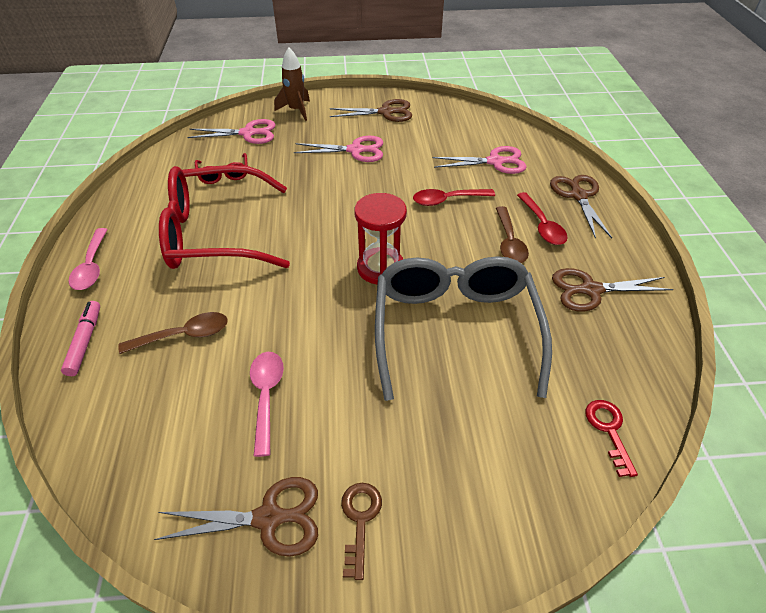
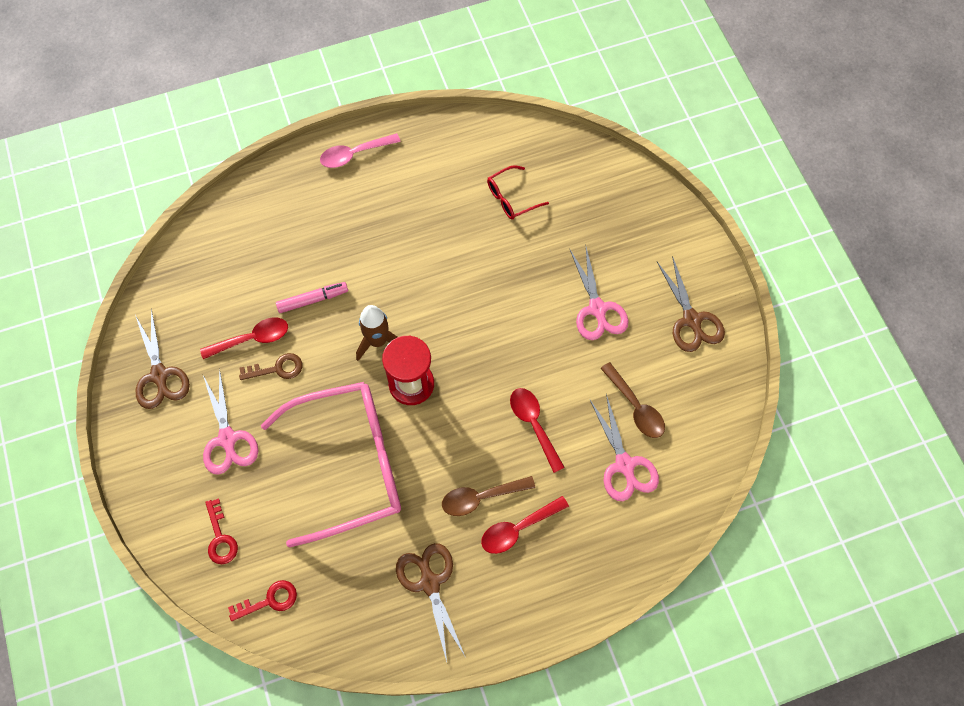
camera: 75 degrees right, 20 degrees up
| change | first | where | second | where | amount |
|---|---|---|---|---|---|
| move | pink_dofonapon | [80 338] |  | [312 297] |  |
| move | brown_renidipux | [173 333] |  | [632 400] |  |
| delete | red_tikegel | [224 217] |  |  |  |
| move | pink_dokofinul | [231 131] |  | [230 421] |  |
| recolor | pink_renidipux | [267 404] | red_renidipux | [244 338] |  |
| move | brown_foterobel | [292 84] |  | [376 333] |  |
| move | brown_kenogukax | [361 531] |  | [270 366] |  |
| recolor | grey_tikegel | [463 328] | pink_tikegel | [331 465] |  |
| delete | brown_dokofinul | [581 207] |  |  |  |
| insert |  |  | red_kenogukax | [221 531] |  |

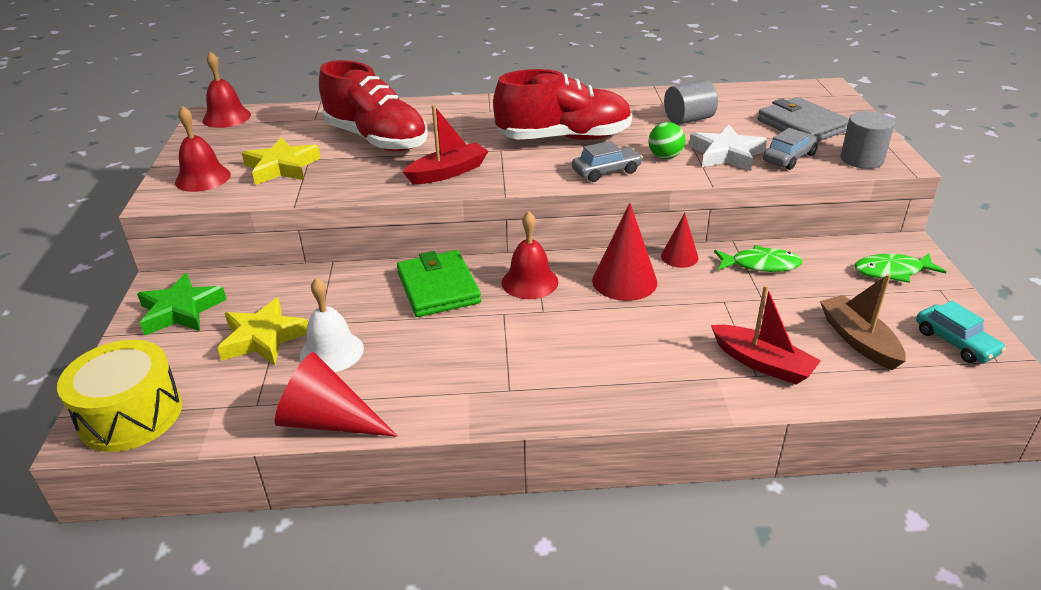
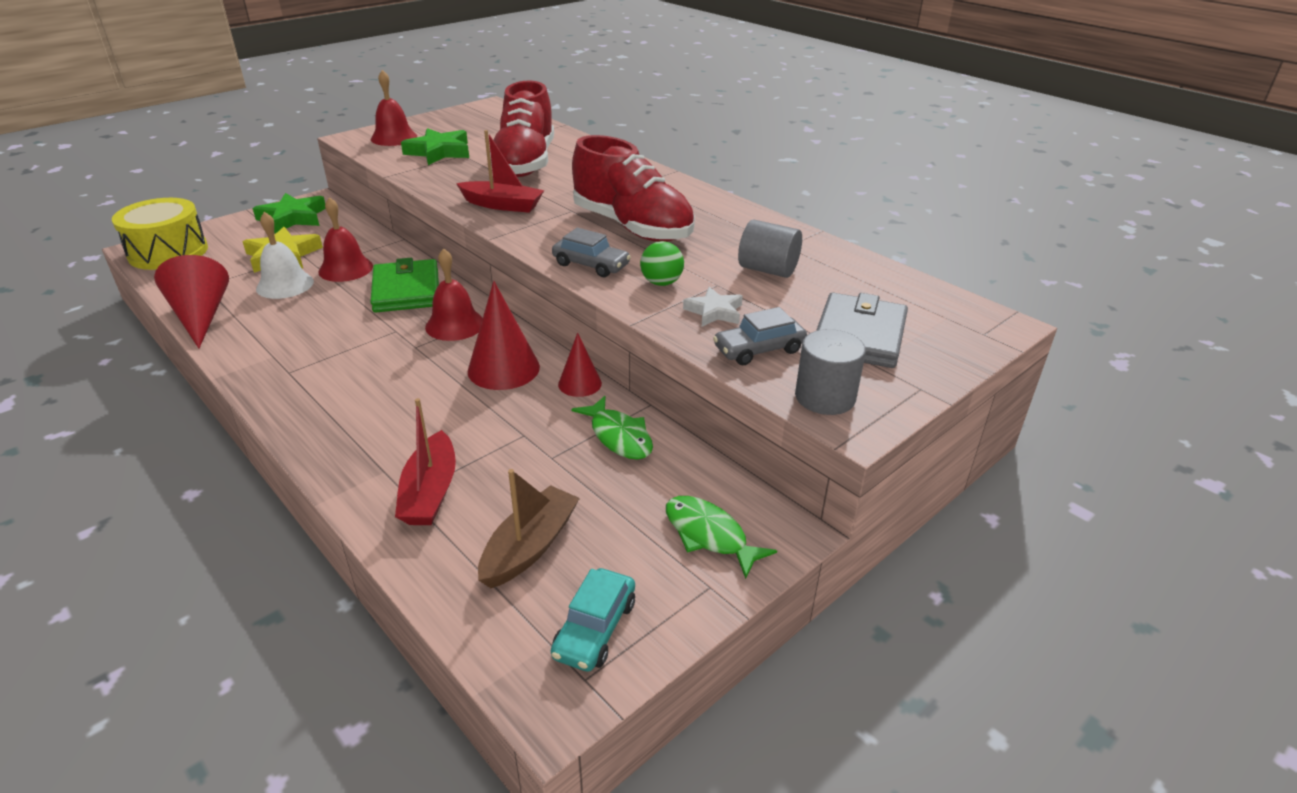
camera: 50 degrees right, 0 degrees up
| change | first | where | second | where | amount |
|---|---|---|---|---|---|
| move | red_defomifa | [227 90] |  | [345 239] |  |
| recolor | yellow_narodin | [281 161] | green_narodin | [435 146] |  |
| rotate | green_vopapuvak | [439 283] |  | [404 285] | 45 degrees counterclockwise |
| resize | white_narodin | [728 148] |  | [713 307] | x0.63 |
| rotate | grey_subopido | [791 149] |  | [760 336] | 150 degrees clockwise |

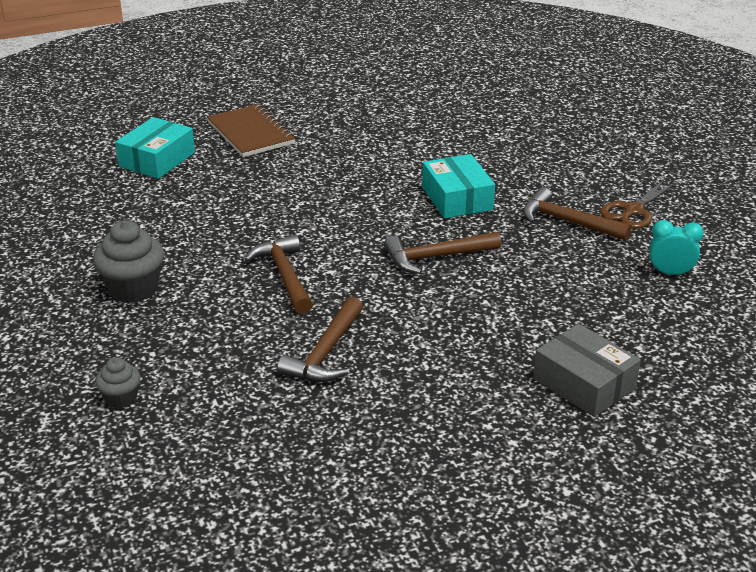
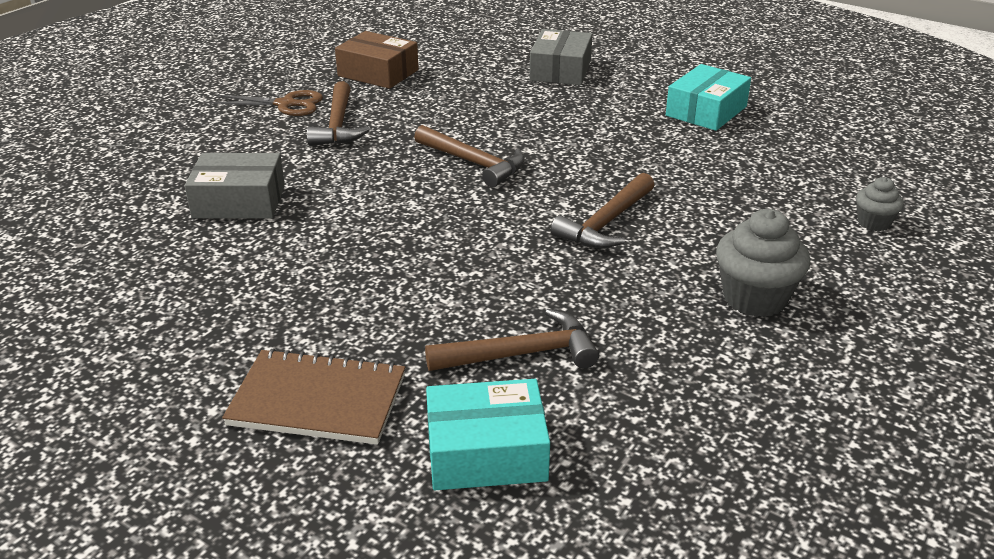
camera: 125 degrees left, 0 degrees up
| change | first | where | second | where | amount |
|---|---|---|---|---|---|
| rotate | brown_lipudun | [251 130] |  | [313 396] | 75 degrees clockwise |
| move | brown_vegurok | [320 339] |  | [512 340] |  |
| move | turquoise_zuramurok | [458 186] |  | [708 97] |  |
| replace | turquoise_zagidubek | [676 248] | brown_zuramurok | [377 60] |  |
| insert |  |  | grey_zuramurok | [235 186] |  |

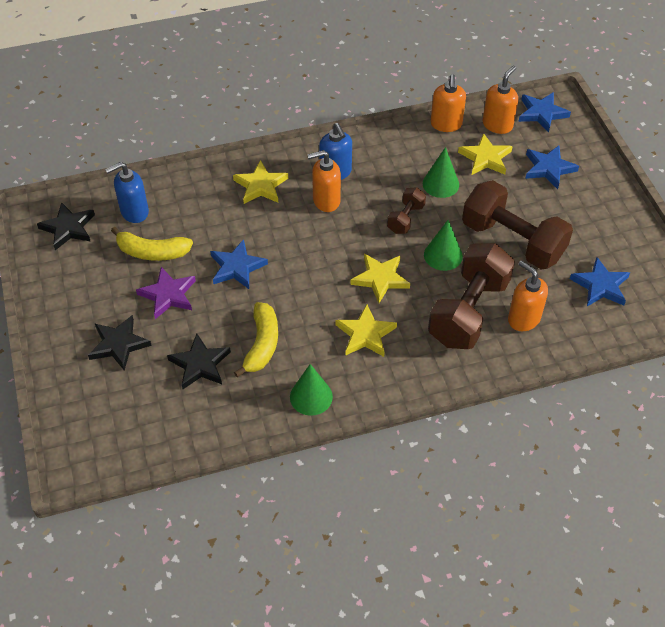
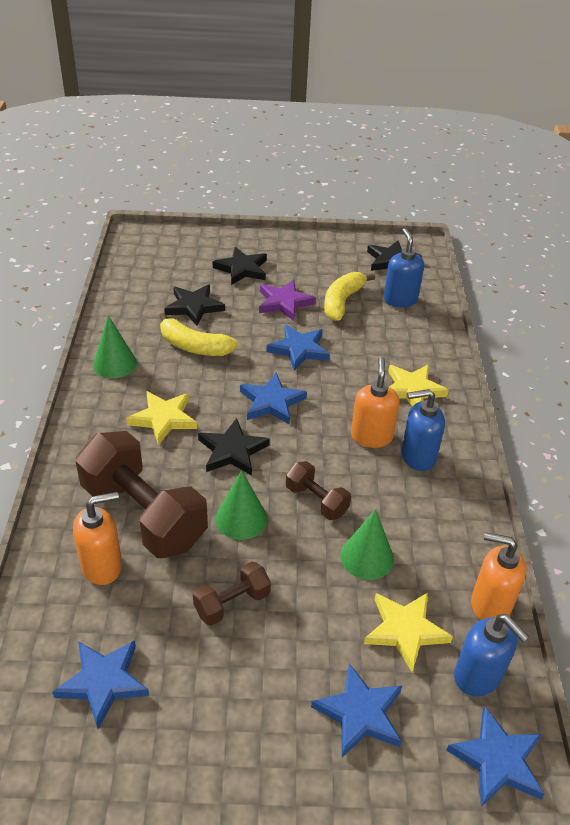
camera: 105 degrees right, 10 degrees down
| change | first | where | second | where | amount |
|---|---|---|---|---|---|
| recolor | yellow_narodin | [380 278] | black_narodin | [234 447] |  |
| resize | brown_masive | [517 224] |  | [232 593] | x0.49 |
| recolor | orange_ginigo | [500 99] | blue_ginigo | [491 655] |  |
| insert |  |  | blue_narodin | [273 399] |  |

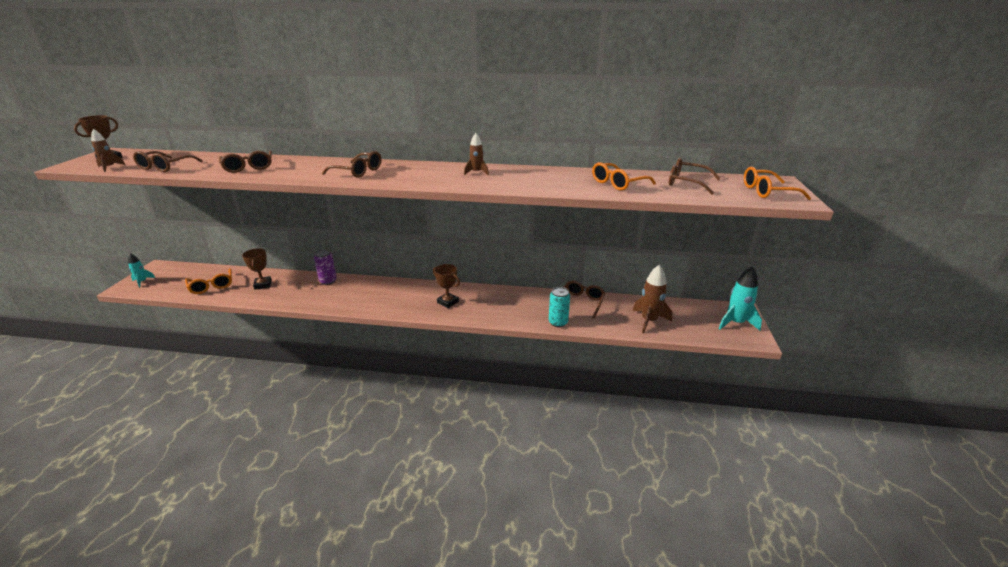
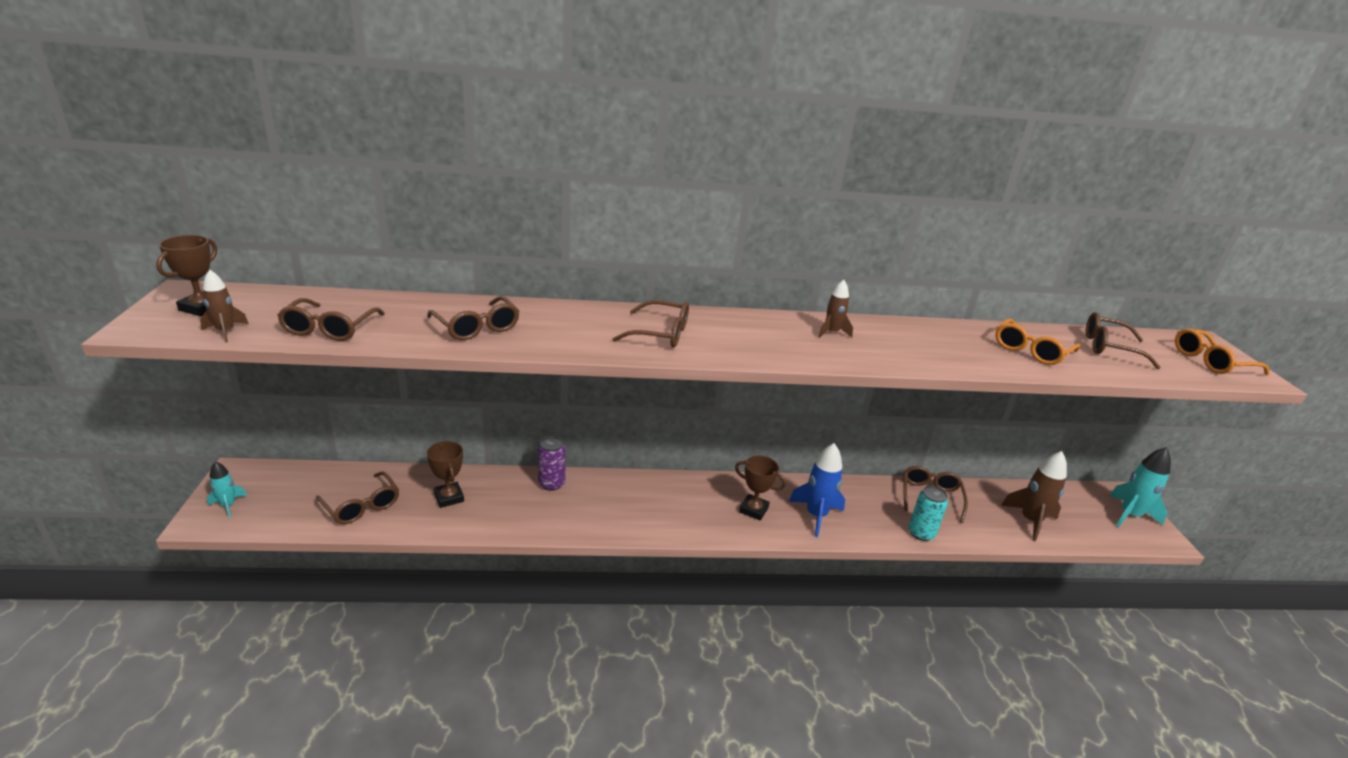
camera: 15 degrees left, 0 degrees up
| change | first | where | second | where | amount |
|---|---|---|---|---|---|
| recolor | orange_tikegel | [208 281] | brown_tikegel | [357 497] |  |
| insert |  |  | blue_foterobel | [817 490] |  |

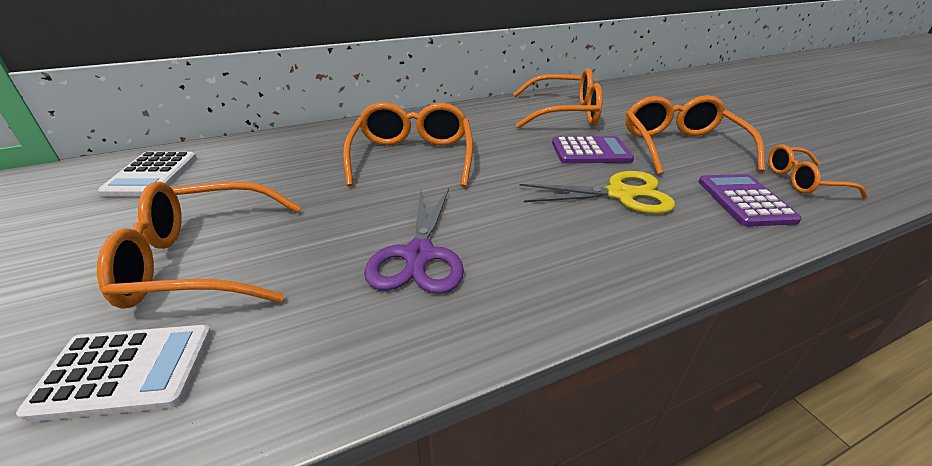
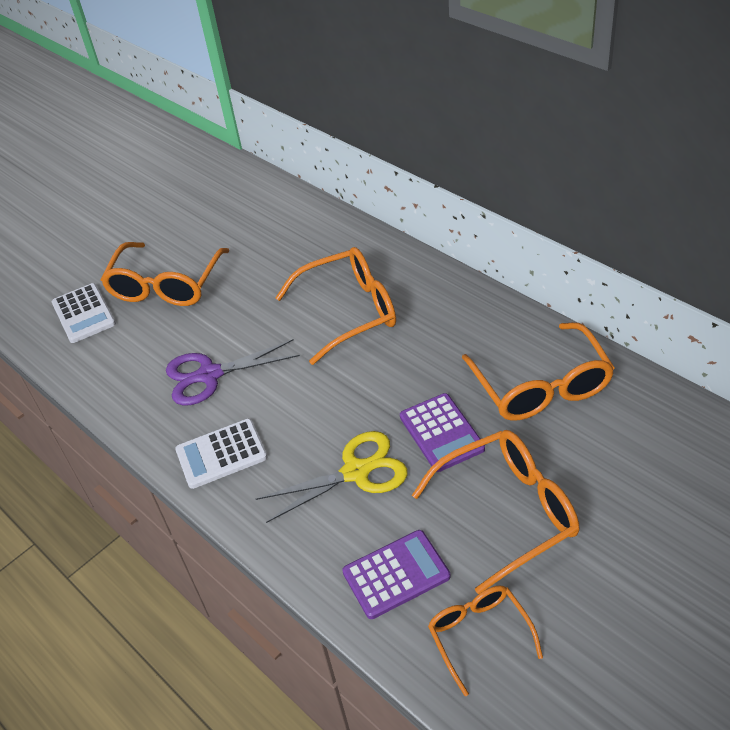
camera: 75 degrees right, 10 degrees up
| change | first | where | second | where | amount |
|---|---|---|---|---|---|
| rotate | orange_tikegel | [199 245] |  | [165 274] | 135 degrees counterclockwise |
| move | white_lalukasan | [147 174] |  | [221 454] |  |
| rotate | yellow_dokofinul | [597 192] |  | [332 477] | 90 degrees counterclockwise |

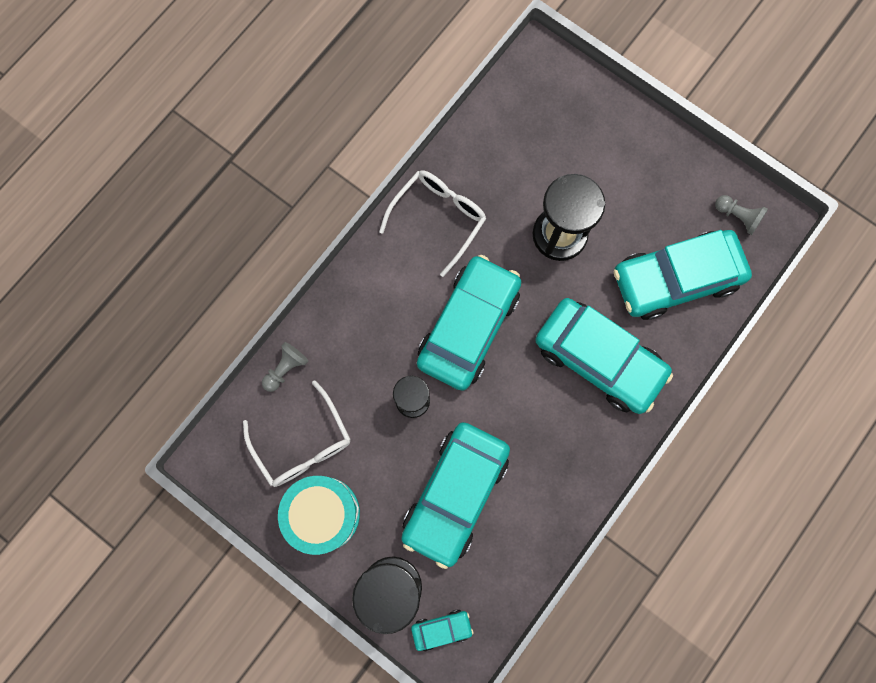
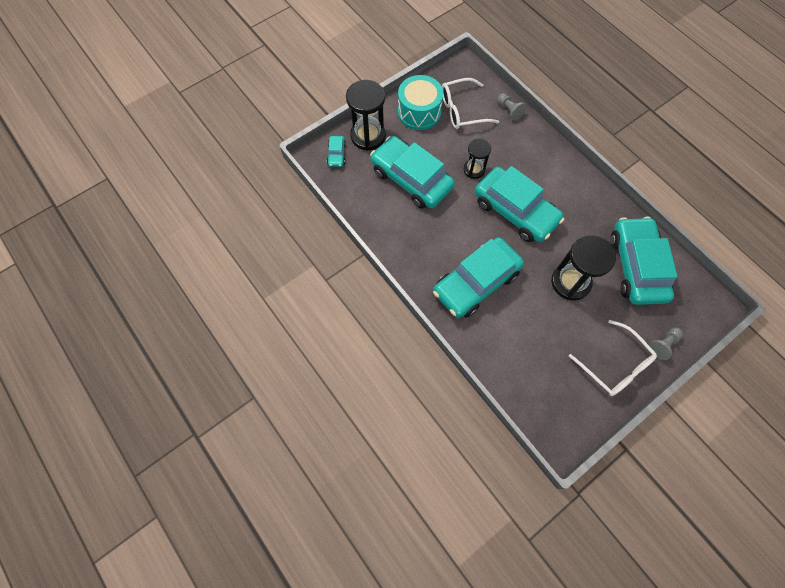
camera: 105 degrees right, 10 degrees down
| change | first | where | second | where | amount |
|---|---|---|---|---|---|
| move | white_tikegel | [432 223] |  | [613 358] |  |
| move | turquoise_subopido | [683 275] |  | [644 261] |  |
| move | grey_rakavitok | [741 215] |  | [666 344] |  |

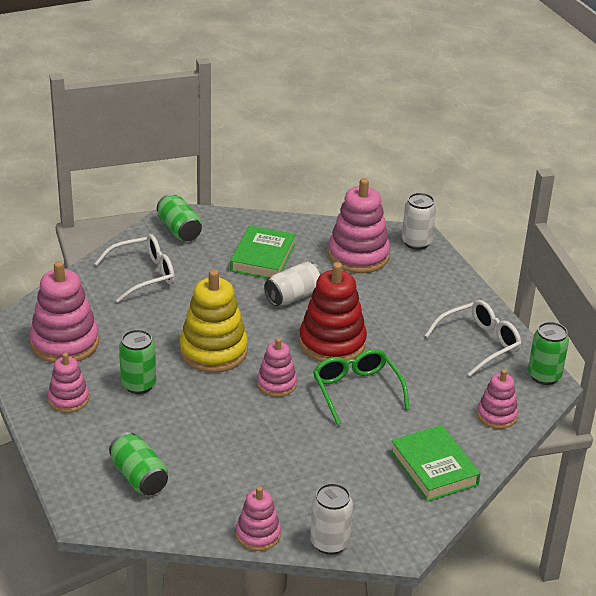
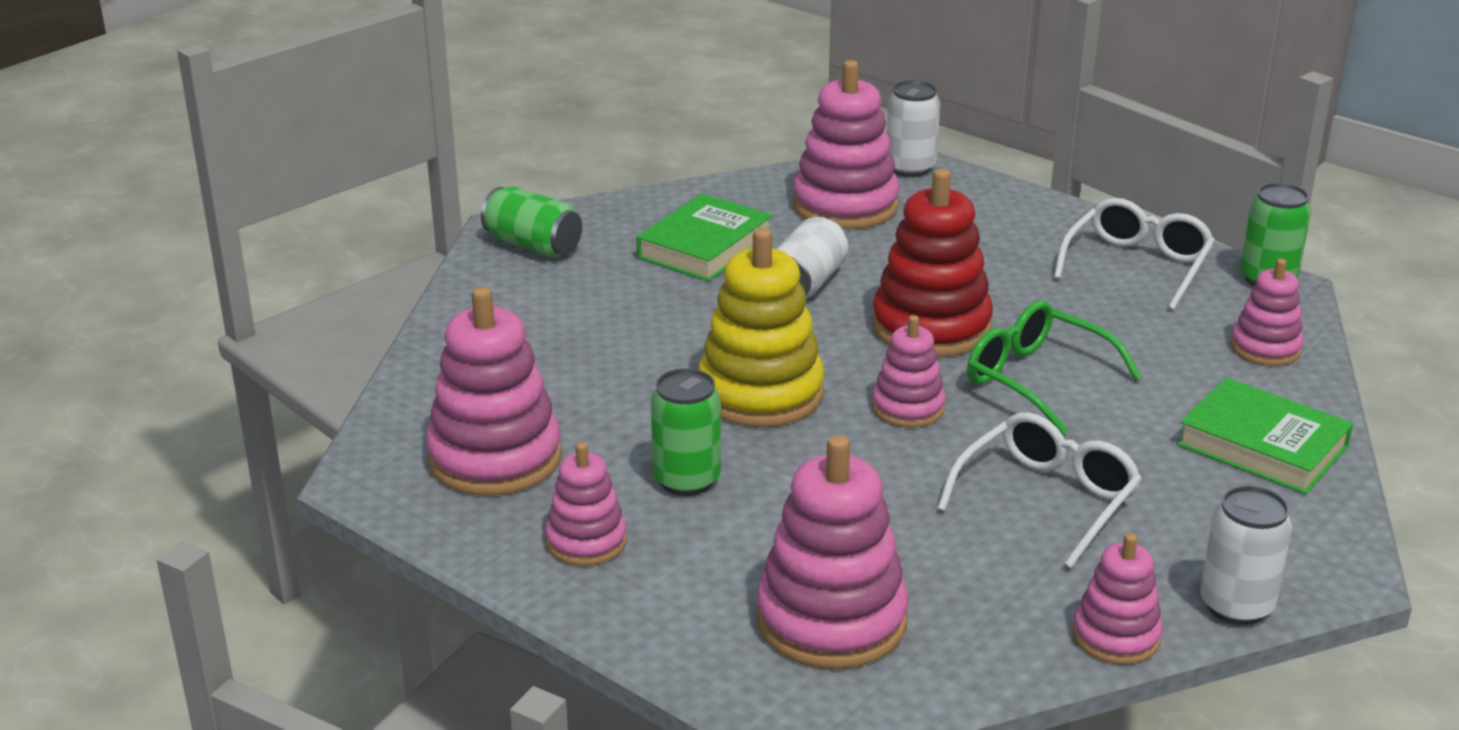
camera: 25 degrees left, 5 degrees down
| change | first | where | second | where | amount |
|---|---|---|---|---|---|
| move | white_tikegel | [135 268] |  | [1039 490] |  |
| replace | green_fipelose | [138 463] | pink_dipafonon | [833 552] |  |
| rotate | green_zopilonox | [263 252] |  | [704 237] | 45 degrees clockwise |

